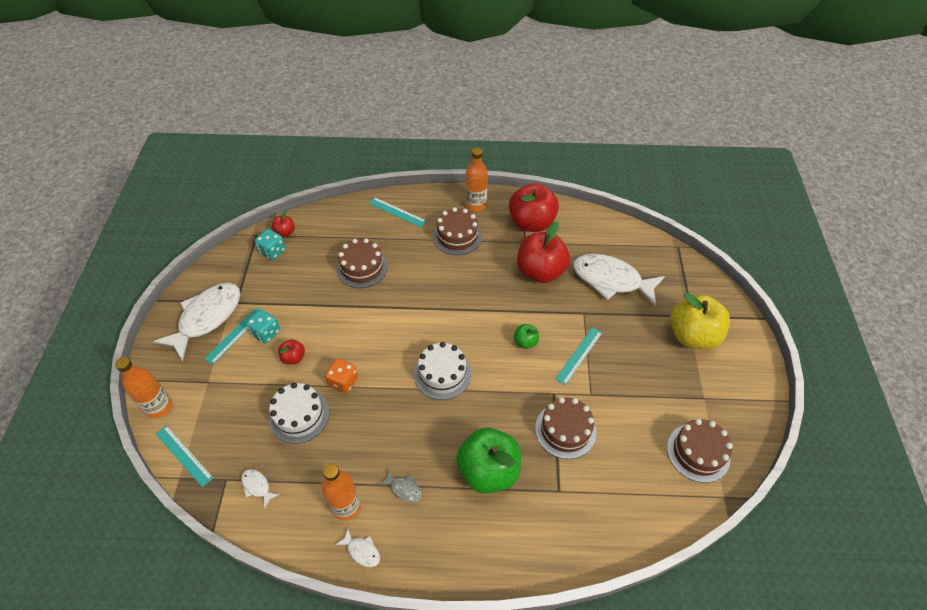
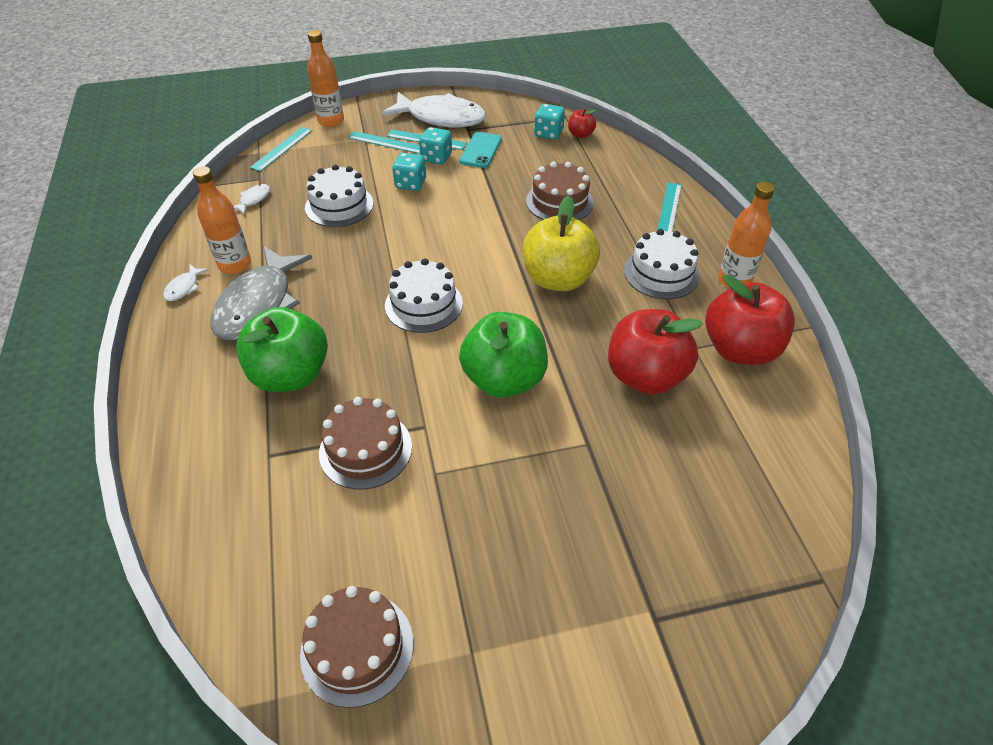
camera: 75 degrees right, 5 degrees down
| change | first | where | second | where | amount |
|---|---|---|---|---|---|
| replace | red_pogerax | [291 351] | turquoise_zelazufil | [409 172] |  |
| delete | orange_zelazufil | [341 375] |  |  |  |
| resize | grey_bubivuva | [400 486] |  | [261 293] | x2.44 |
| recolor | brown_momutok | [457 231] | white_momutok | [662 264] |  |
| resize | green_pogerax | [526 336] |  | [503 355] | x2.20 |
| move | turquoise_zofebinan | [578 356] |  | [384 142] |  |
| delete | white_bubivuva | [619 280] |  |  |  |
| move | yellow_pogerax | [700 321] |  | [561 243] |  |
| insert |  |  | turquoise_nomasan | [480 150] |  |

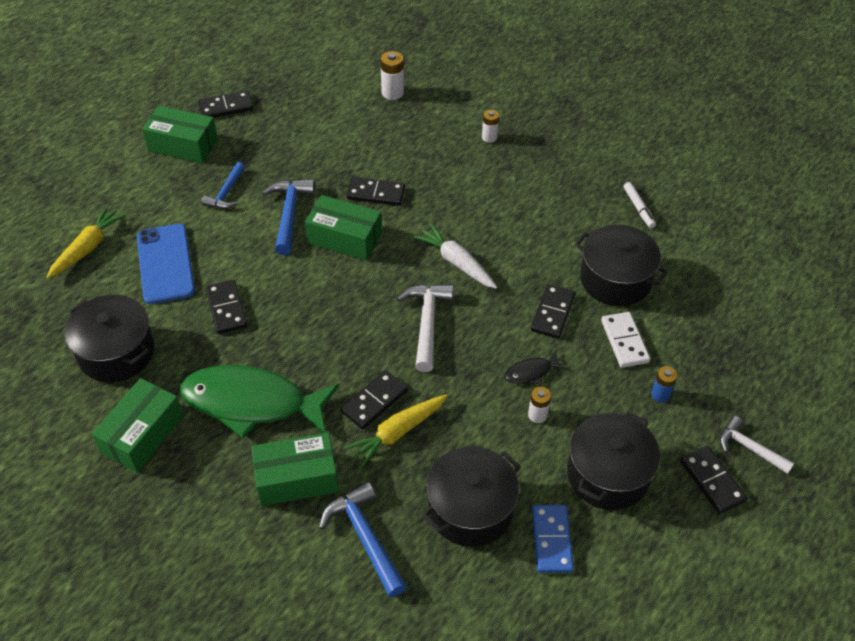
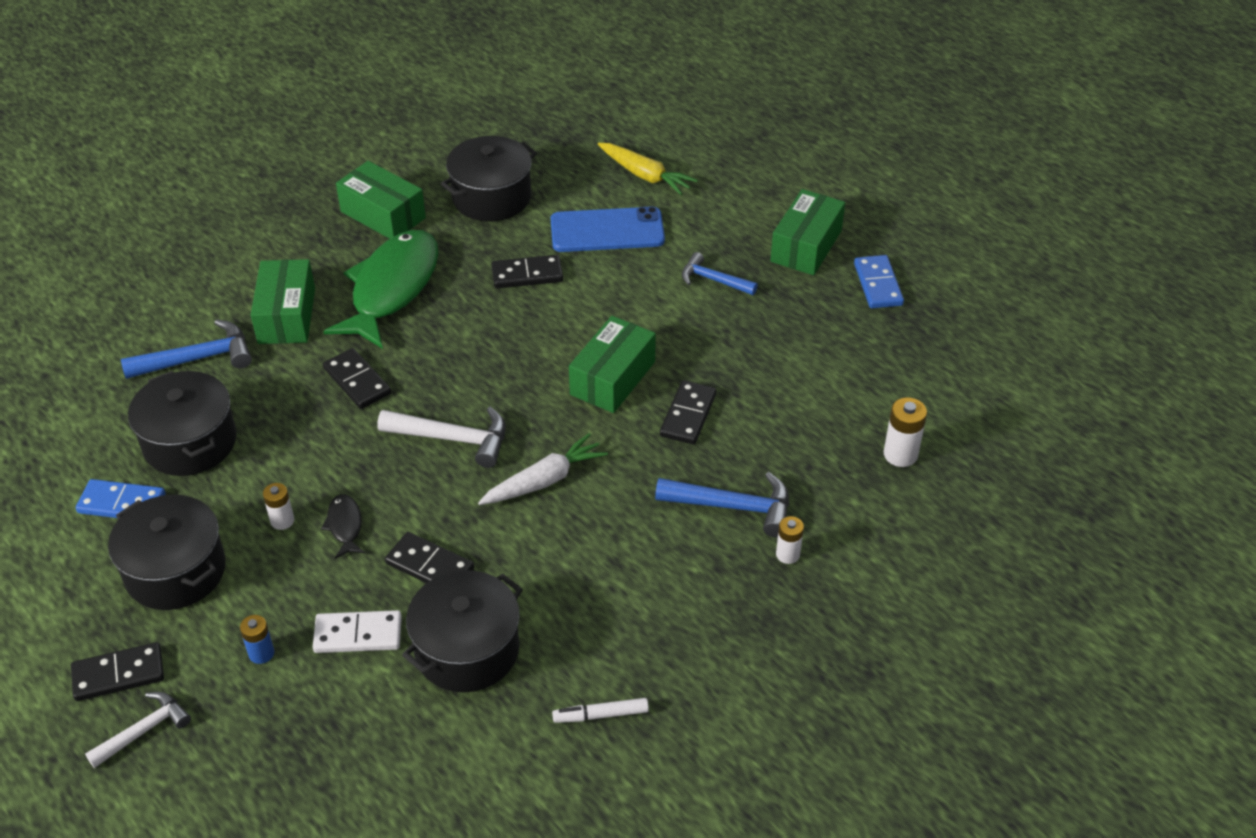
camera: 100 degrees right, 5 degrees down
| change | first | where | second | where | amount |
|---|---|---|---|---|---|
| recolor | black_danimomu | [225 104] | blue_danimomu | [879 281] |  |
| move | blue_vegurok | [288 217] |  | [722 504] |  |
| delete | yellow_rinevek | [396 431] |  |  |  |

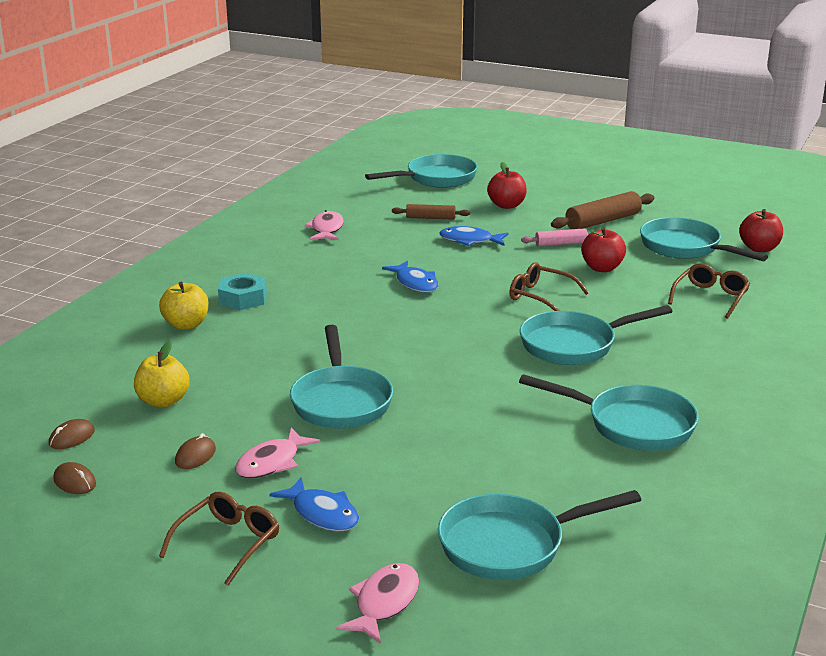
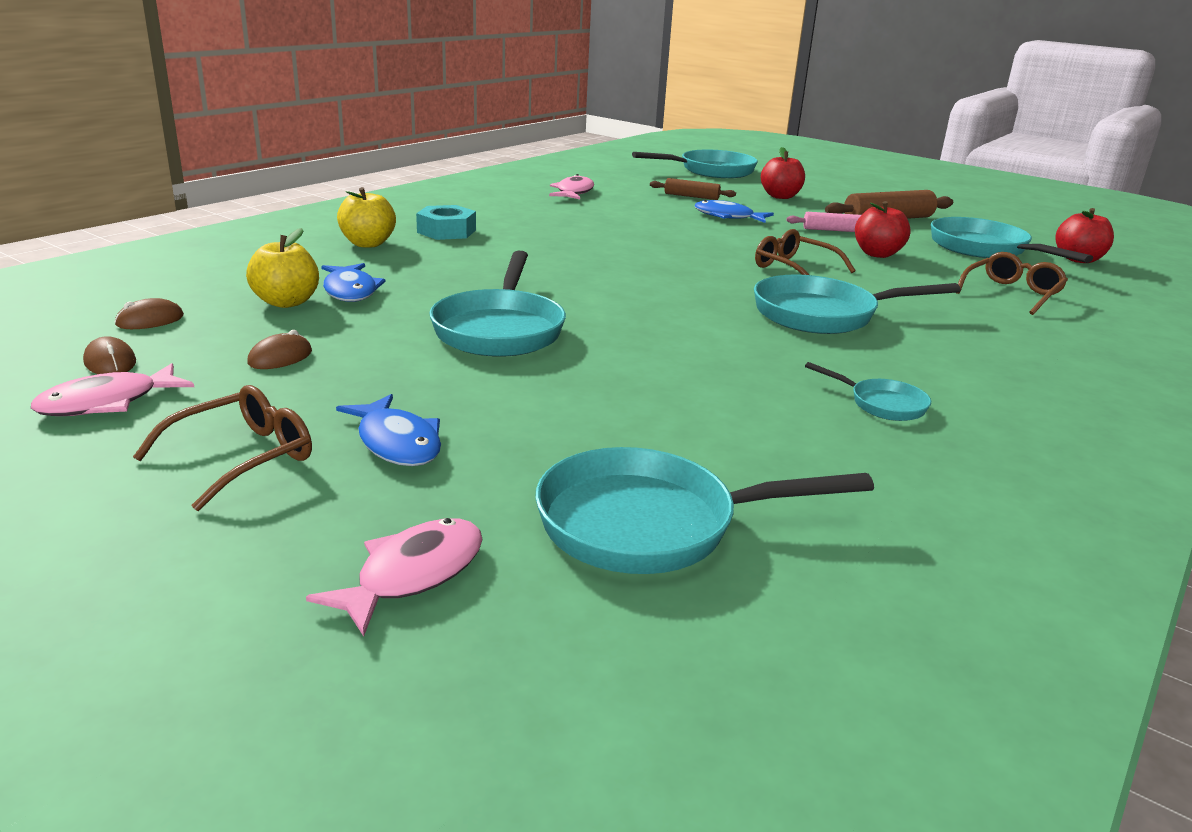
camera: 10 degrees right, 0 degrees up
| change | first | where | second | where | amount |
|---|---|---|---|---|---|
| move | pink_bubivuva | [277 453] |  | [112 389] |  |
| move | blue_bubivuva | [410 276] |  | [353 282] |  |
| resize | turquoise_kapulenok | [609 412] |  | [868 391] | x0.50 |

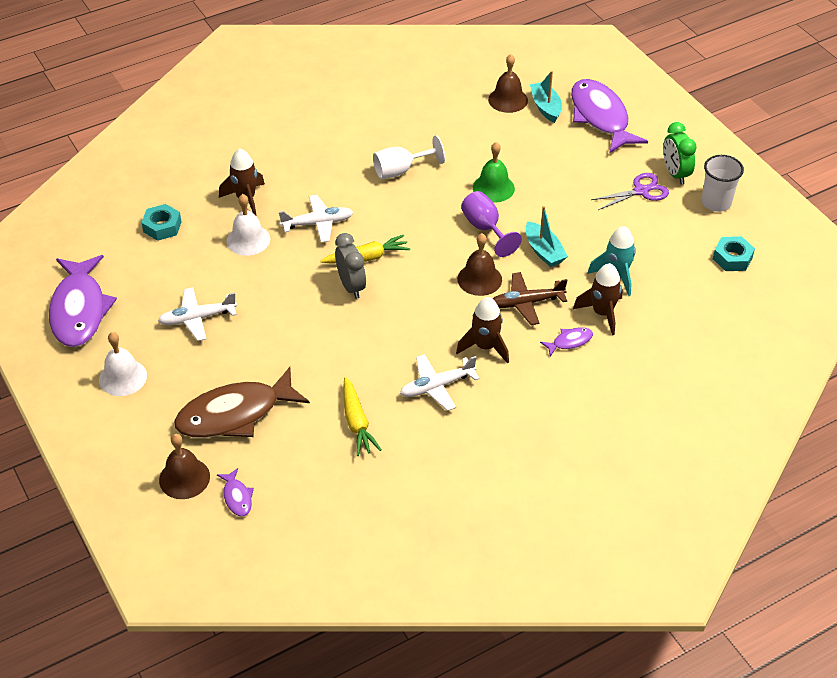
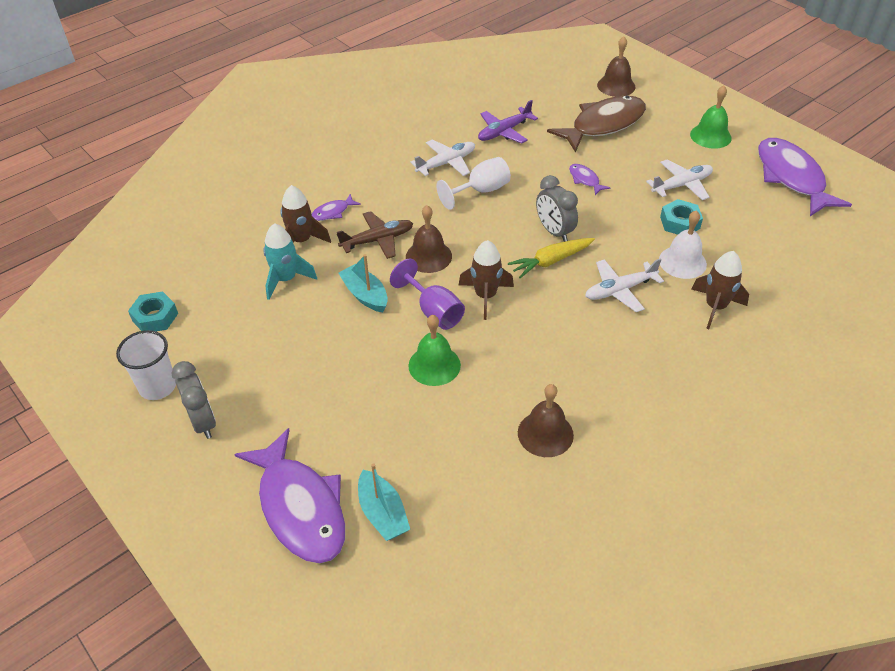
camera: 170 degrees right, 0 degrees up
| change | first | where | second | where | amount |
|---|---|---|---|---|---|
| recolor | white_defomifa | [123 364] | green_defomifa | [711 117] |  |
| move | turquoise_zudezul | [161 222] |  | [681 217] |  |
| move | purple_bubivuva | [235 492] |  | [589 179] |  |
| replace | yellow_rinevek | [362 416] | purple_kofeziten | [508 121] |  |
| move | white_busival | [409 157] |  | [474 183] |  |
| move | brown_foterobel | [482 330] |  | [486 280] |  |
| move | brown_defomifa | [508 83] |  | [546 420] |  |
| delete | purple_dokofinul | [630 191] |  |  |  |
| recolor | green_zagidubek | [680 153] | grey_zagidubek | [193 400] |  |

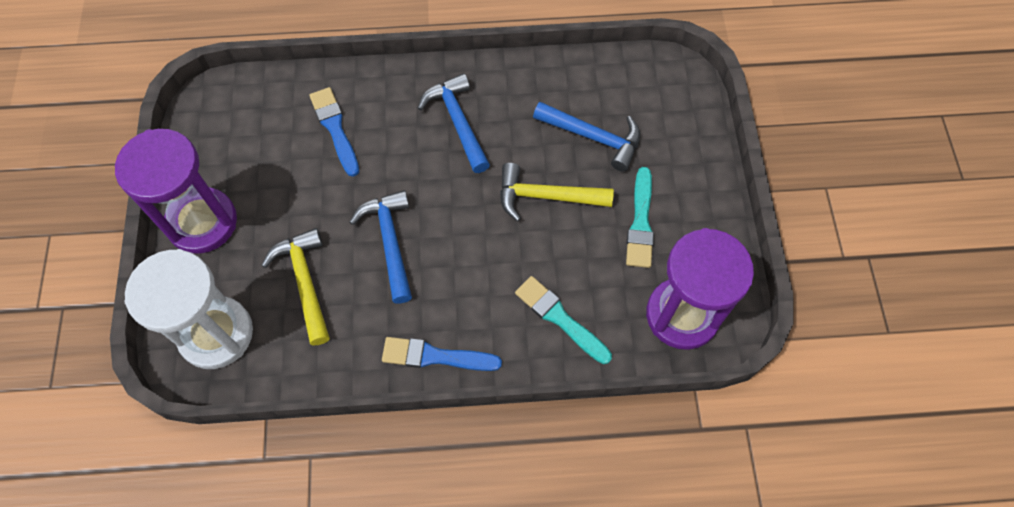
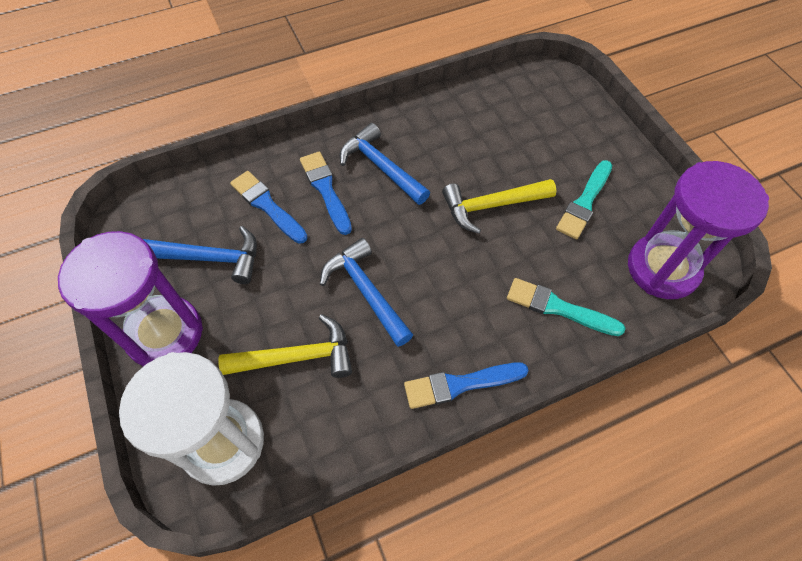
camera: 20 degrees left, 5 degrees down
| change | first | where | second | where | amount |
|---|---|---|---|---|---|
| rotate | yellow_vegurok | [295 287] |  | [285 346] | 120 degrees clockwise |
| move | blue_vegurok | [586 137] |  | [200 255] |  |
| rotate | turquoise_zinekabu | [640 217] |  | [584 199] | 45 degrees clockwise |
| insert |  |  | blue_zinekabu | [326 193] |  |

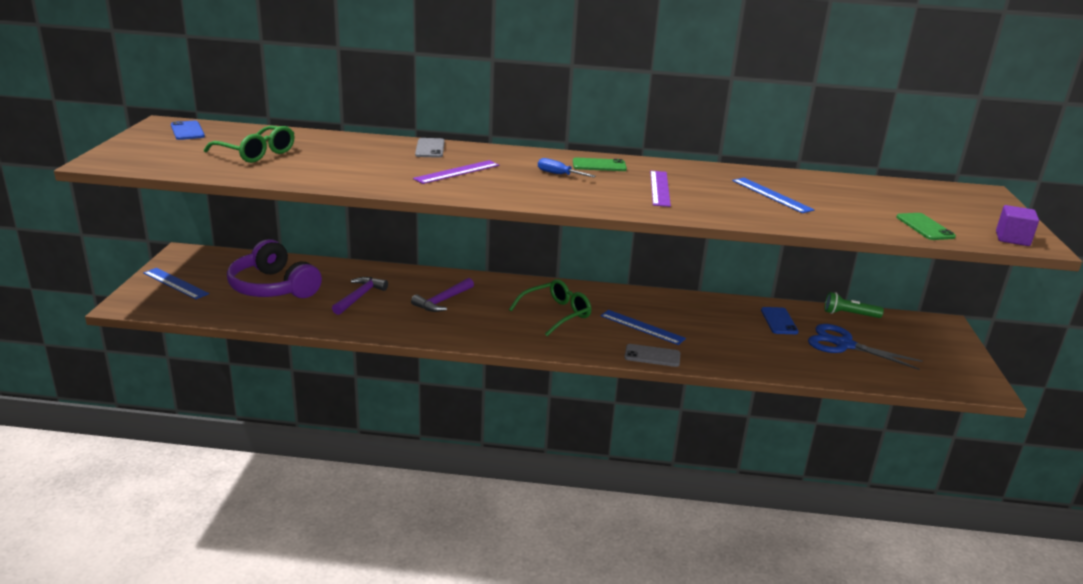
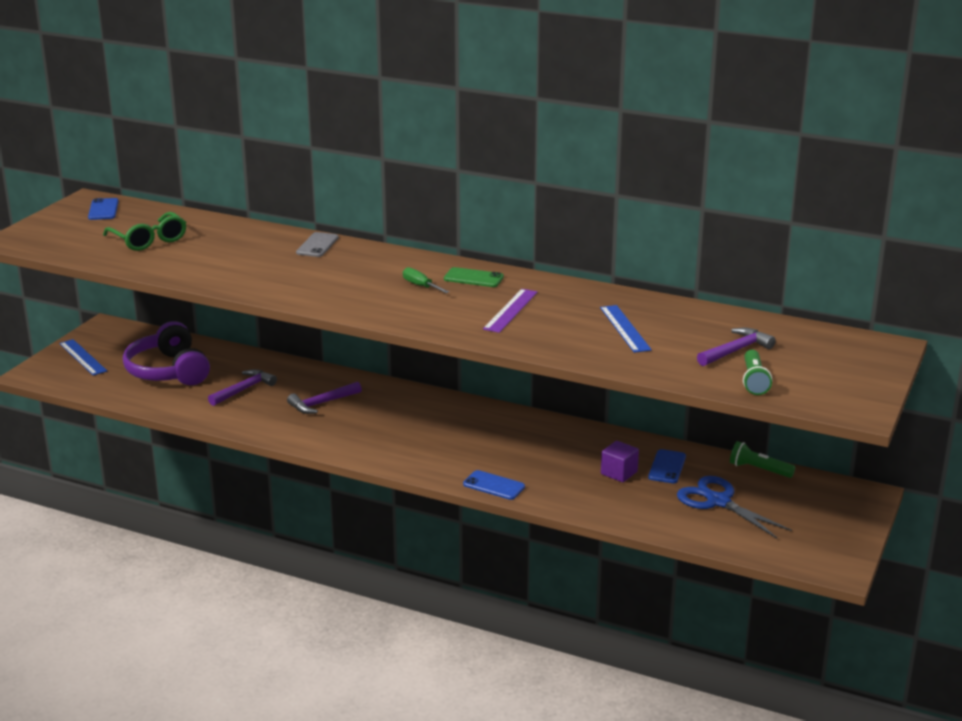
camera: 20 degrees right, 0 degrees up
| change | first | where | second | where | amount |
|---|---|---|---|---|---|
| delete | purple_zofebinan | [456 172] |  |  |  |
| delete | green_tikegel | [550 307] |  |  |  |
| recolor | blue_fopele | [567 167] | green_fopele | [426 280] |  |
| delete | blue_zofebinan | [643 327] |  |  |  |
| recolor | grey_nomasan | [652 355] | blue_nomasan | [494 485] |  |
| replace | green_nomasan | [926 226] | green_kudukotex | [757 372] |  |
| move | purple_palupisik | [1017 225] |  | [620 461] |  |
| insert |  |  | purple_vegurok | [736 347] |  |

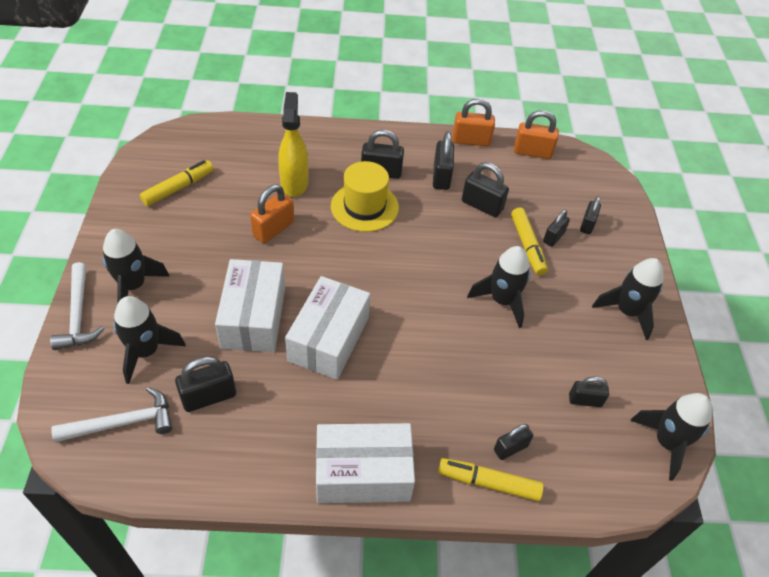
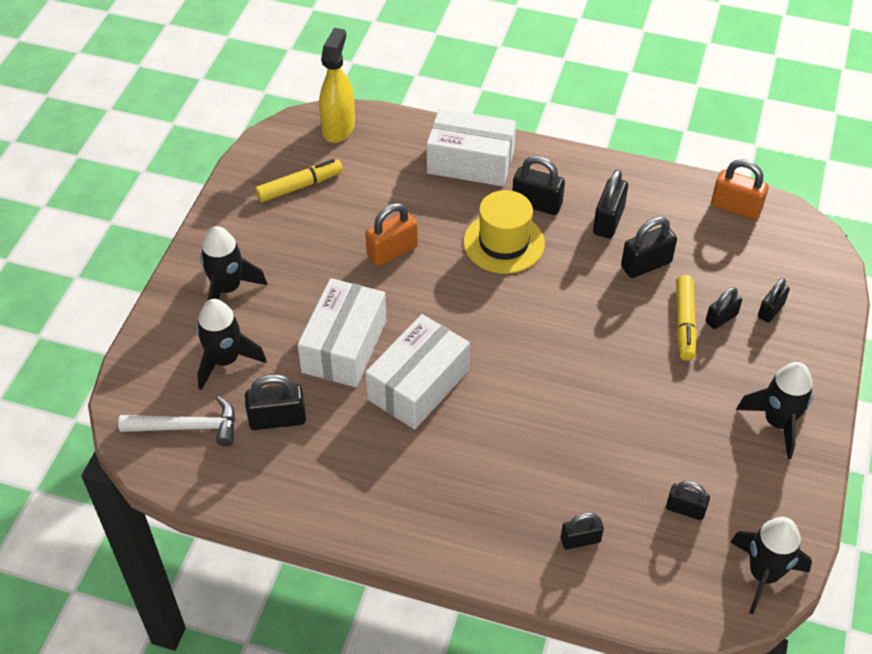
camera: 20 degrees right, 0 degrees up
| change | first | where | second | where | amount |
|---|---|---|---|---|---|
| delete | white_vegurok | [77 306] |  |  |  |
| move | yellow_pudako | [293 144] |  | [337 85] |  |
| move | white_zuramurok | [365 463] |  | [471 147] |  |
| delete | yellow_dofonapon | [491 479] |  |  |  |
| delete | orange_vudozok | [473 122] |  |  |  |
| rotate | black_vudozok | [485 189] |  | [649 247] | 75 degrees counterclockwise |
| delete | black_foterobel | [499 287] |  |  |  |

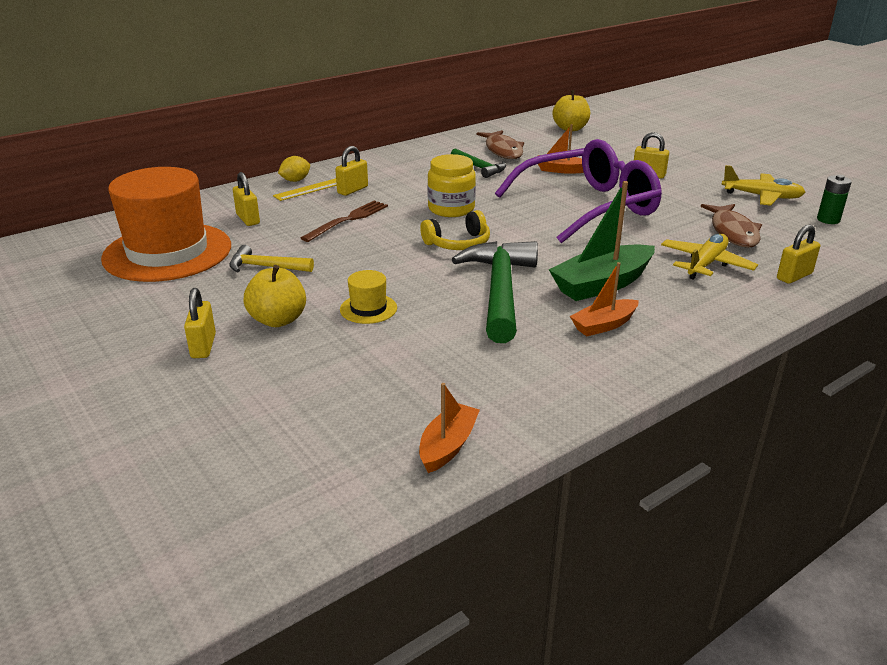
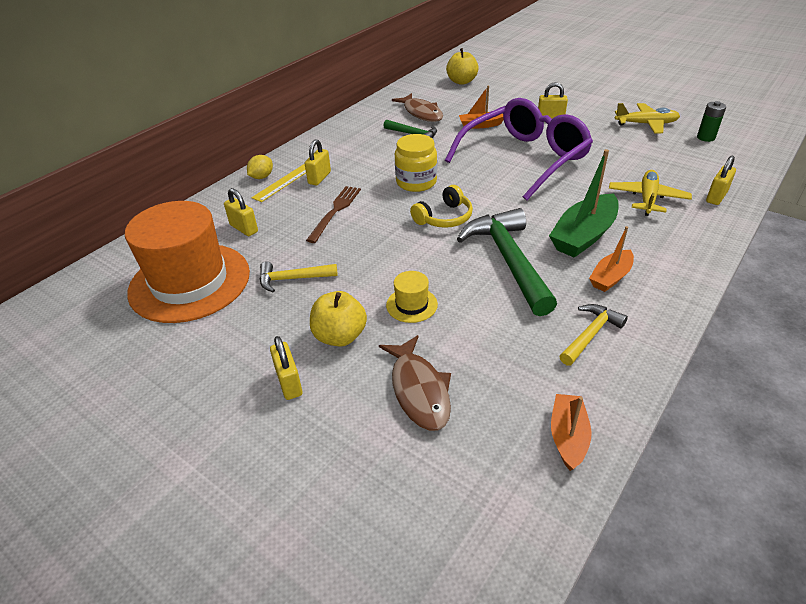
camera: 15 degrees left, 10 degrees up
| change | first | where | second | where | amount |
|---|---|---|---|---|---|
| move | brown_bubivuva | [731 226] |  | [415 383] |  |
| insert |  |  | yellow_vegurok | [593 335] |  |

